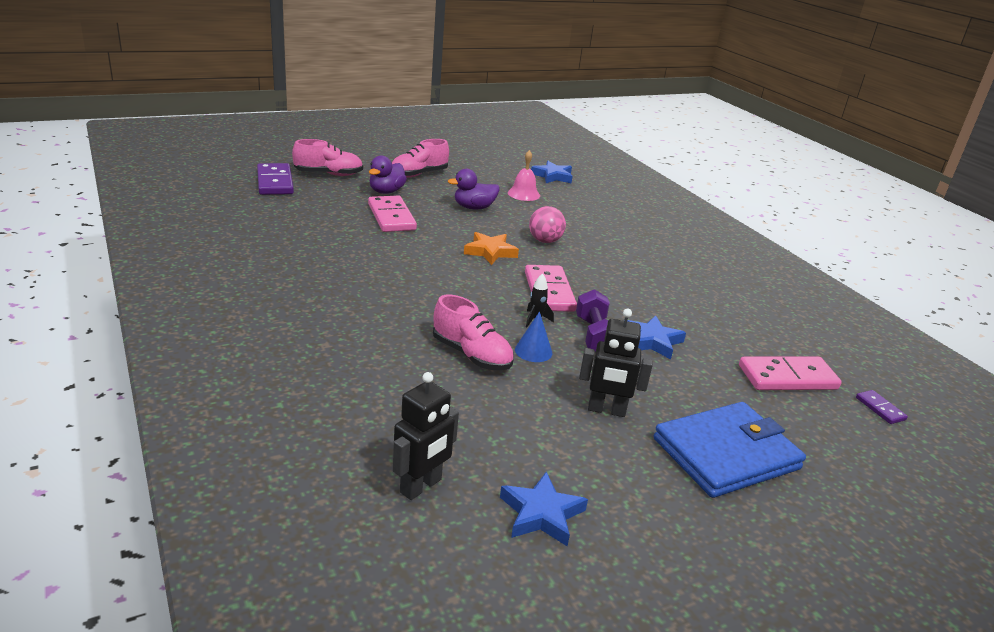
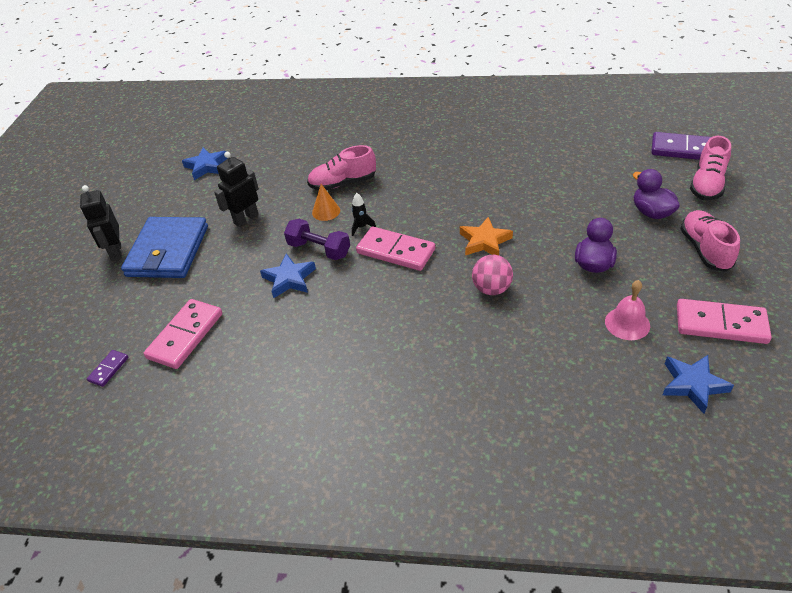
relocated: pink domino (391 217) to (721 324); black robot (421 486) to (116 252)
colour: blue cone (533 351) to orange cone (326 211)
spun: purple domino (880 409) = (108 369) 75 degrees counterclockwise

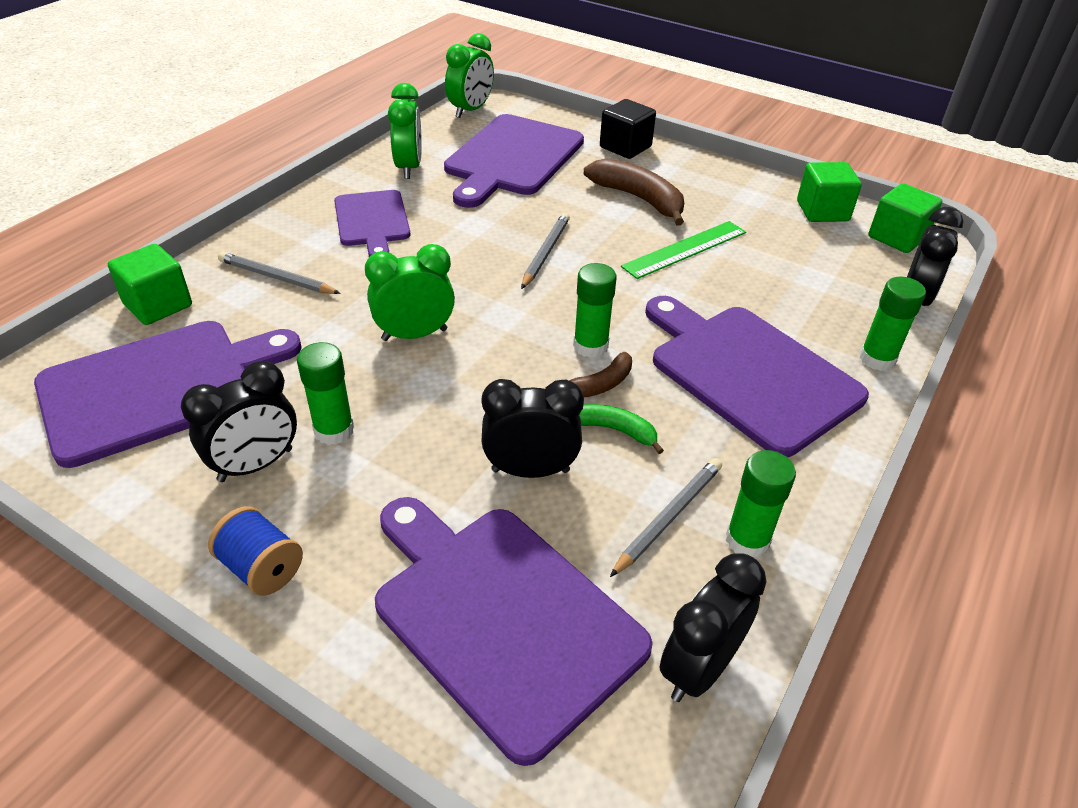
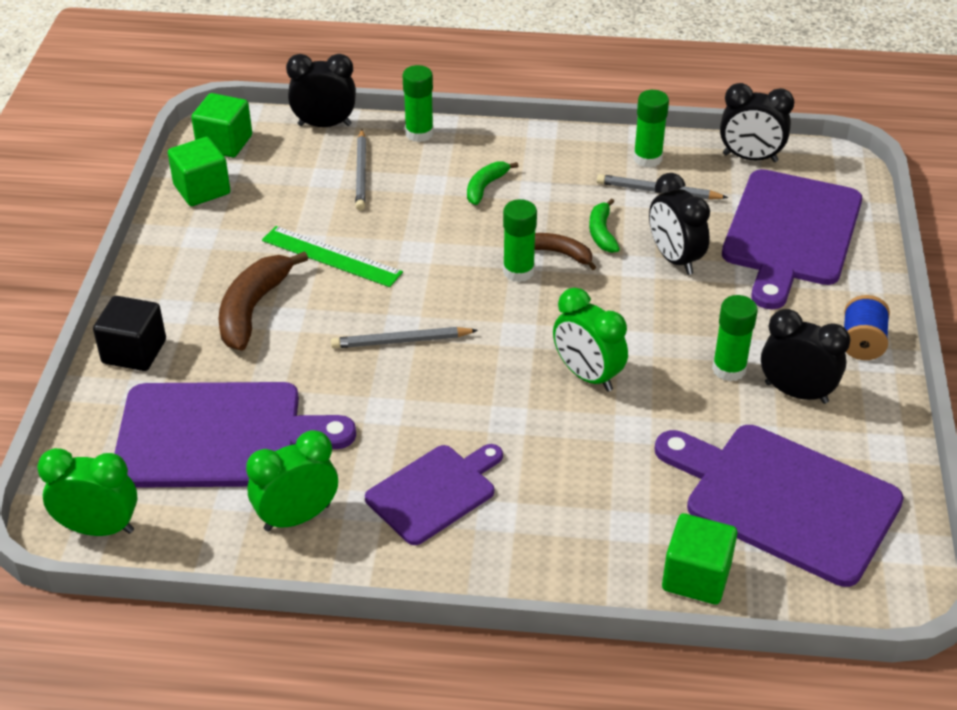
relocated: grey pencil (276 278) to (361 173)
exchanged: purple cutting board (749 373) to green banana (485 187)

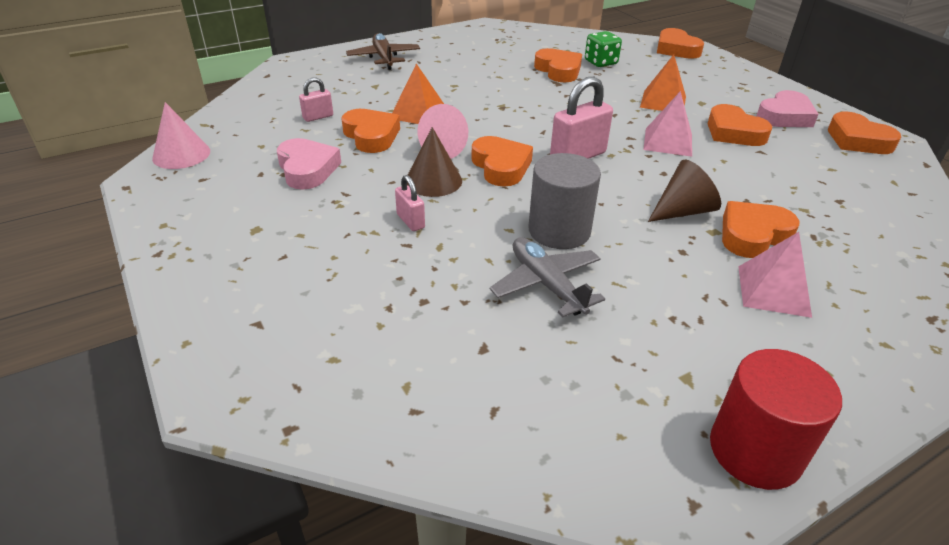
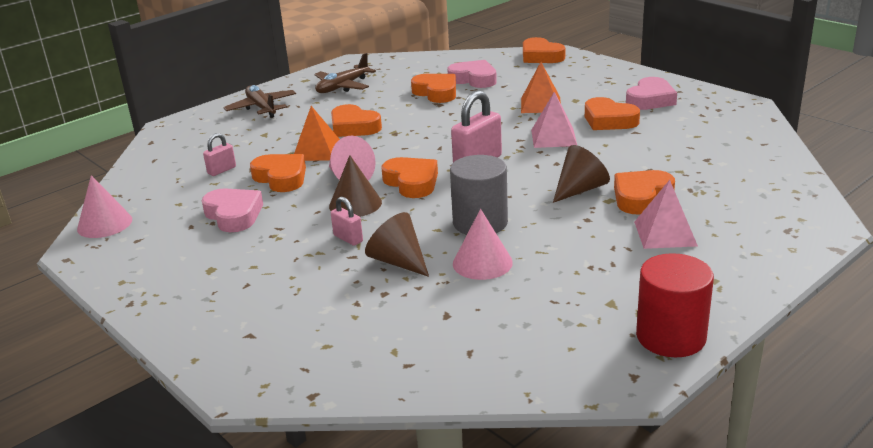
appeared: brown plane (343 87); brown cone (398 261)
relocated: orange heart (857 140) to (354 127)
exchanged: grey plane (546 284) to pink cone (482 263); green dice (600 62) to pink heart (474 79)

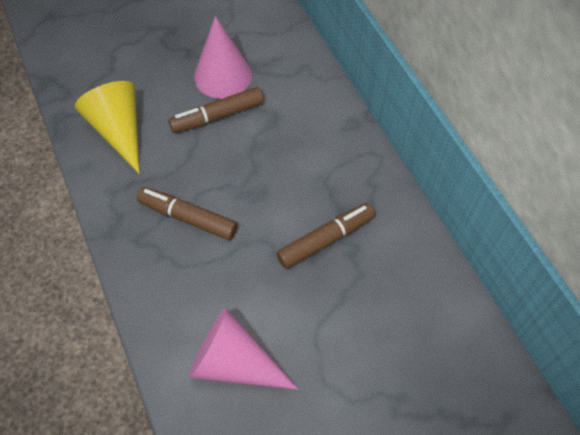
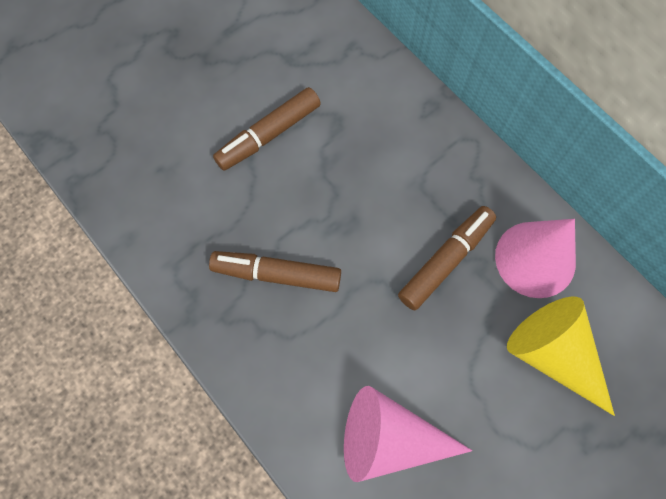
relocated: yellow cone (119 130) to (553 354); pink cone (223 75) to (535 259)

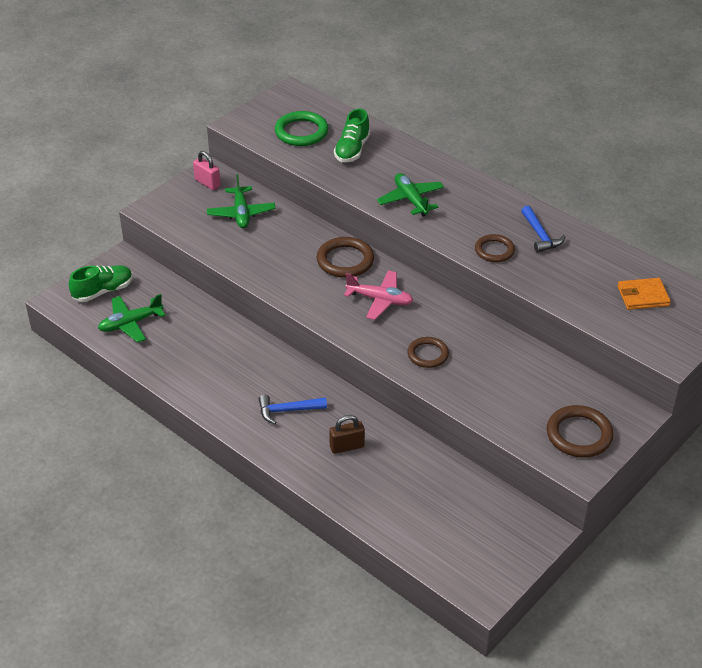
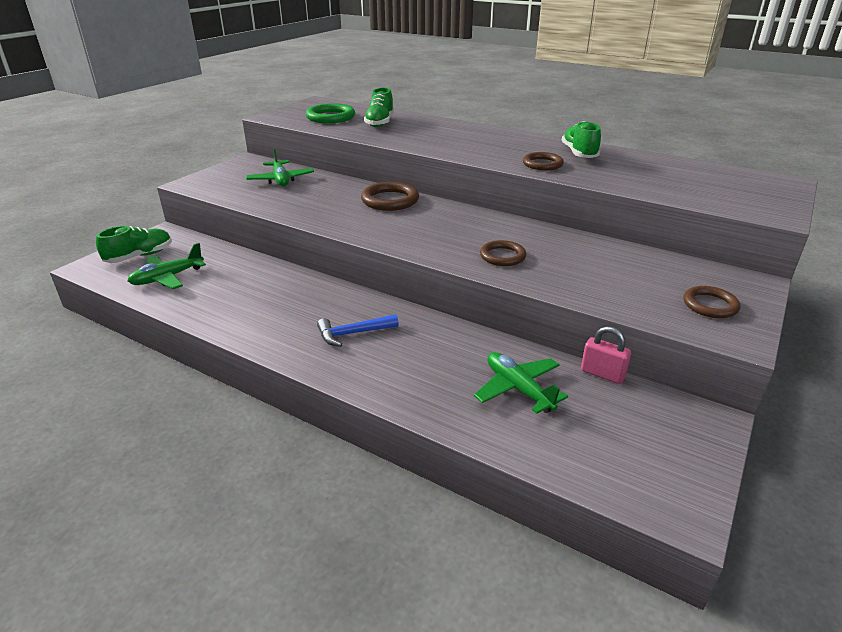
missing: brown padlock (347 446); pink plane (380 300); orange wallet (643 296)
relocated: pink padlock (207 183) to (602 374); green plane (411 200) to (518 389)
exchanged: blue hammer (540 235) to green shoe (579 153)
size: brown ring (579 434) = (710 305) x0.67

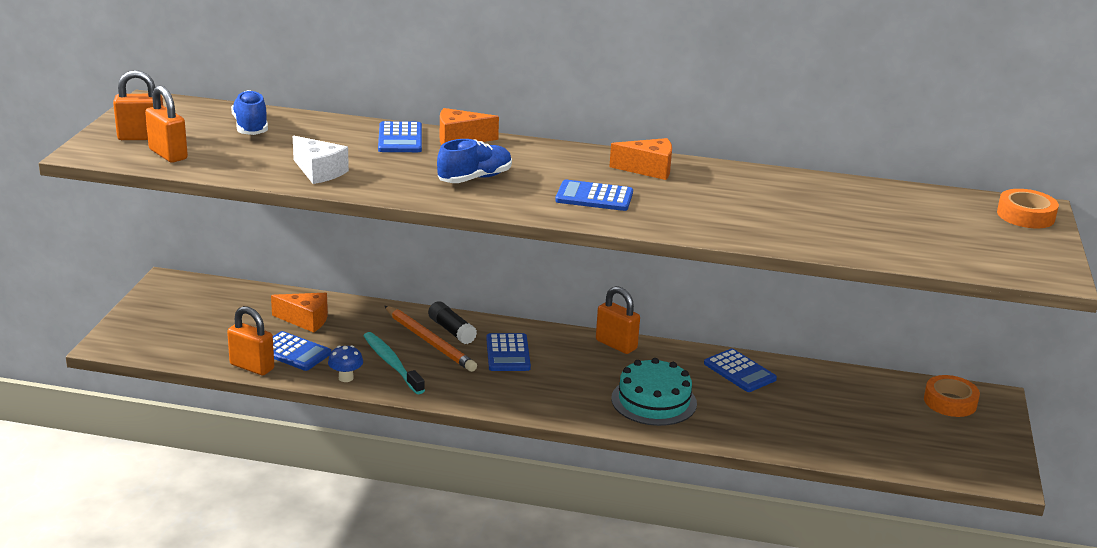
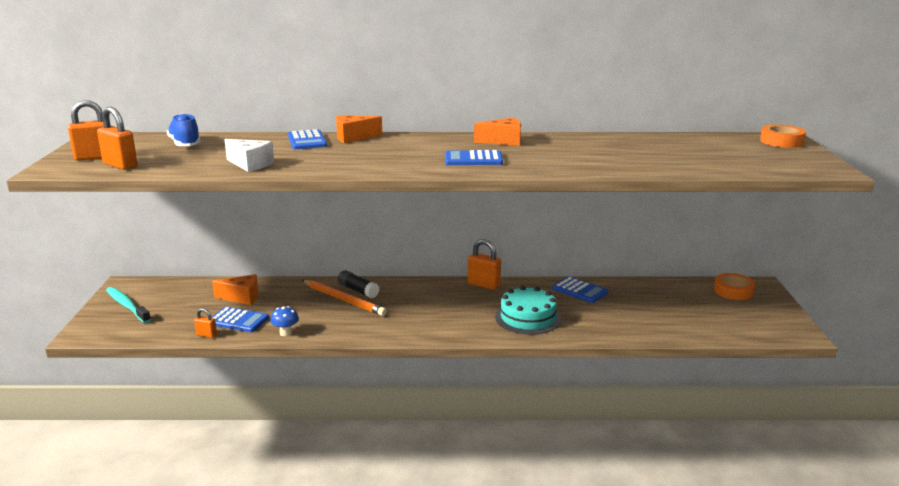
missing: blue shoe (475 178); blue calculator (508 353)
relocated: turquoise toothbrush (391 363) to (127 306)
size: orange padlock (252 367) = (206 335) x0.55

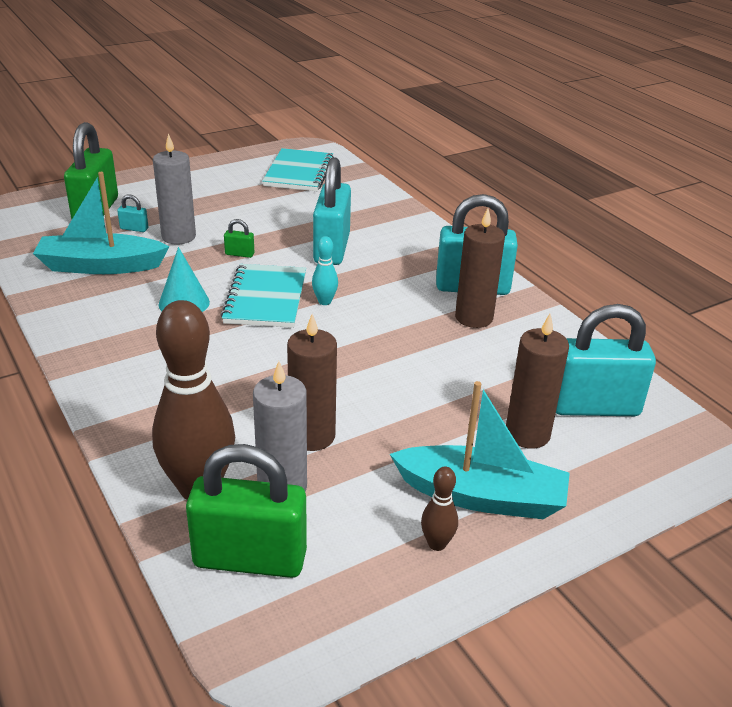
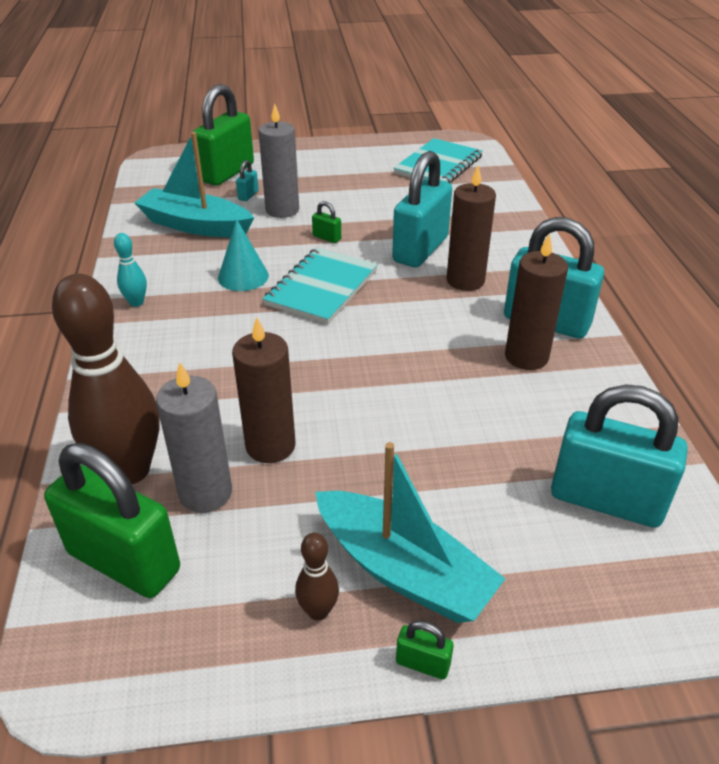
appeared: green padlock (422 663)
relocated: turquoise bowling pin (324 301) to (136 302); brown candle (527 434) to (465 280)
spun: turquoise padlock (134 229) = (248 195) 75 degrees clockwise

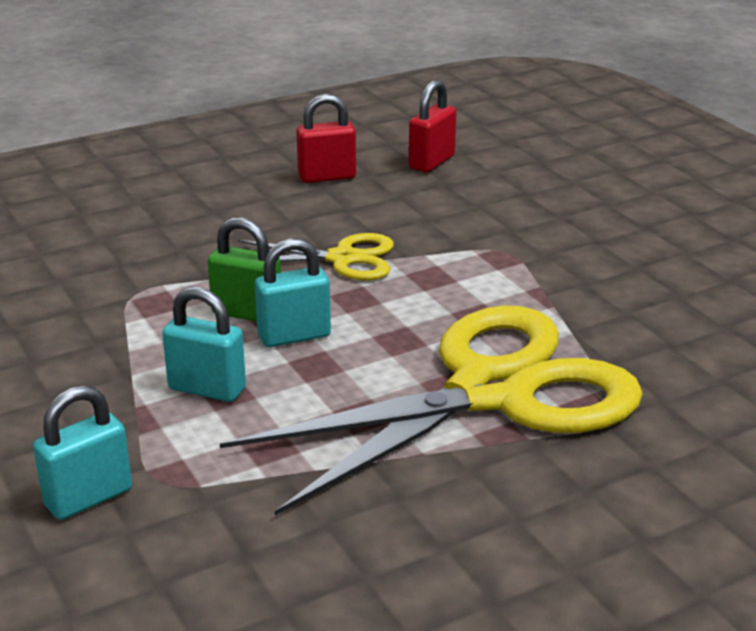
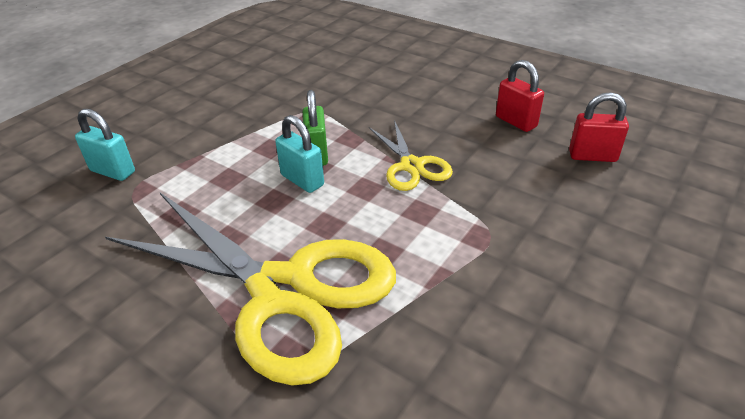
missing: turquoise padlock (207 389)

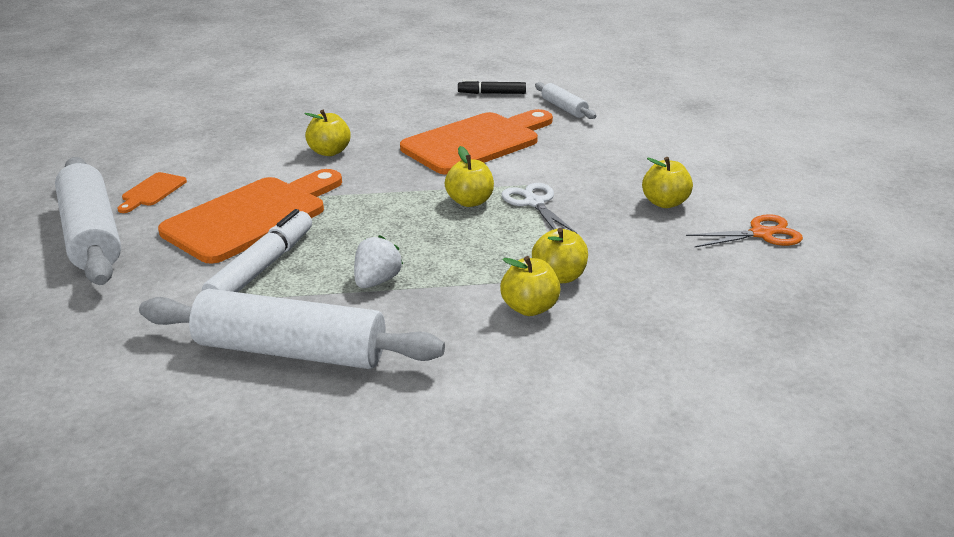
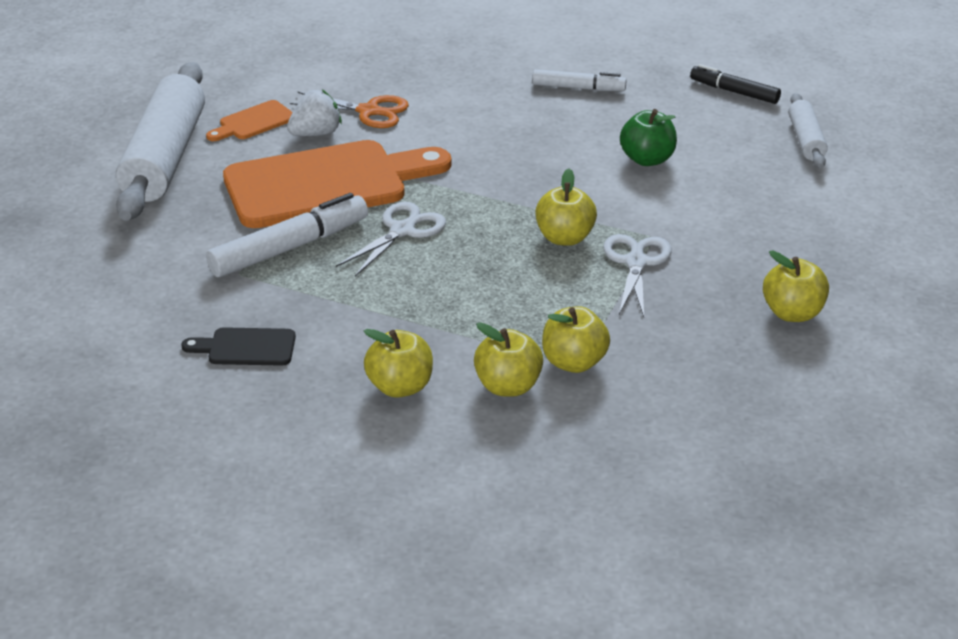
appeared: white scissors (402 231); white marker (578 88)
relocated: yellow apple (329 152) to (400 387); white strawberry (377 281) to (316 134); orange scissors (761 234) to (368 111)
exchanged: white rolling pin (291 350) to black cutting board (246 347); orange cutting board (476 142) to green apple (647 159)

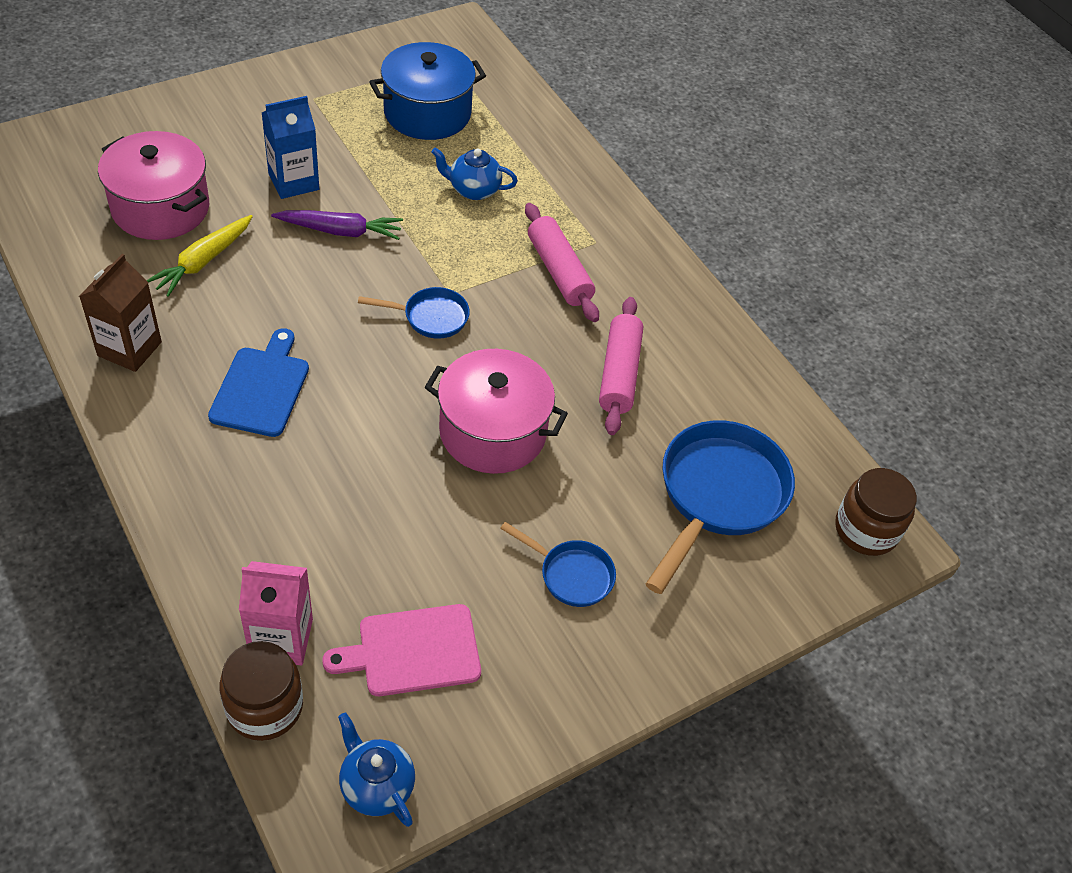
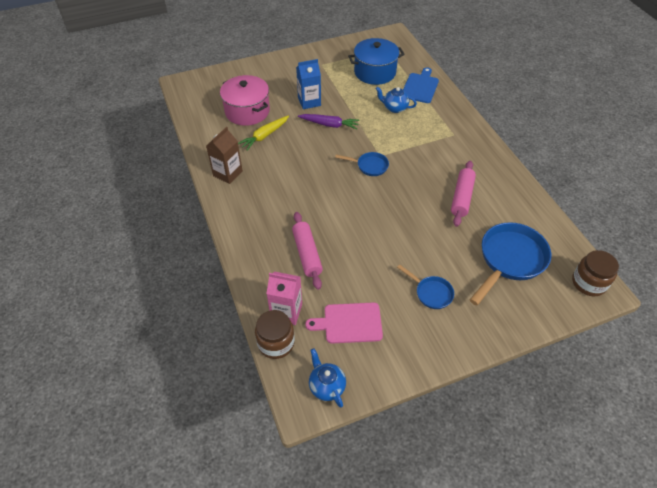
missing: pink pot (492 432)
relocated: blue cutting board (262 388) to (420 87); pink rolling pin (559 271) to (307 254)

